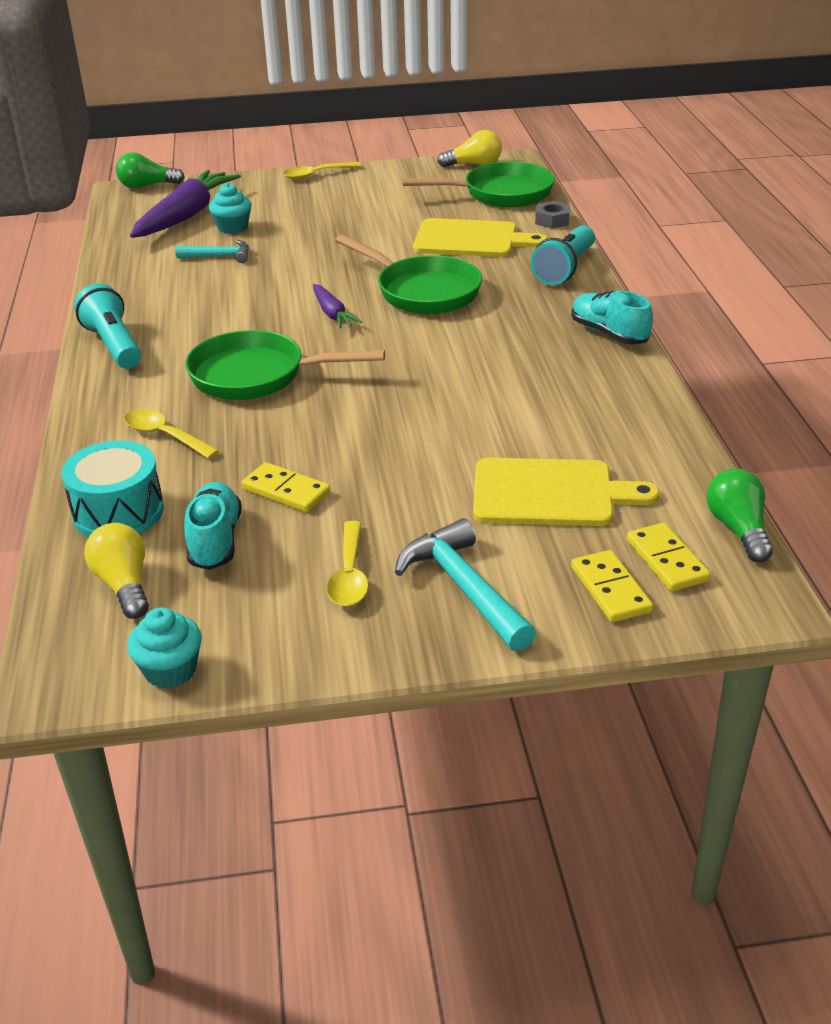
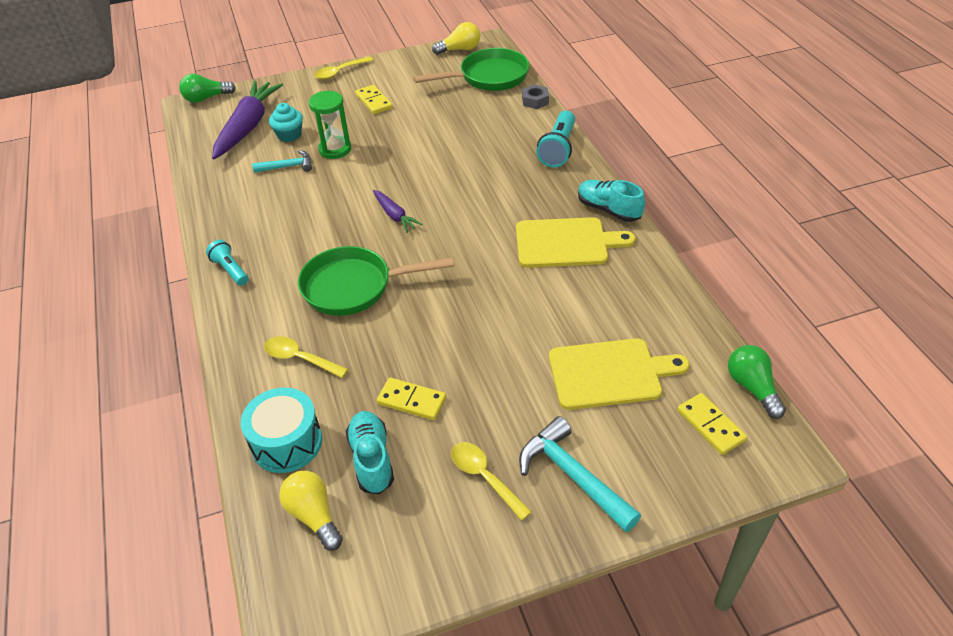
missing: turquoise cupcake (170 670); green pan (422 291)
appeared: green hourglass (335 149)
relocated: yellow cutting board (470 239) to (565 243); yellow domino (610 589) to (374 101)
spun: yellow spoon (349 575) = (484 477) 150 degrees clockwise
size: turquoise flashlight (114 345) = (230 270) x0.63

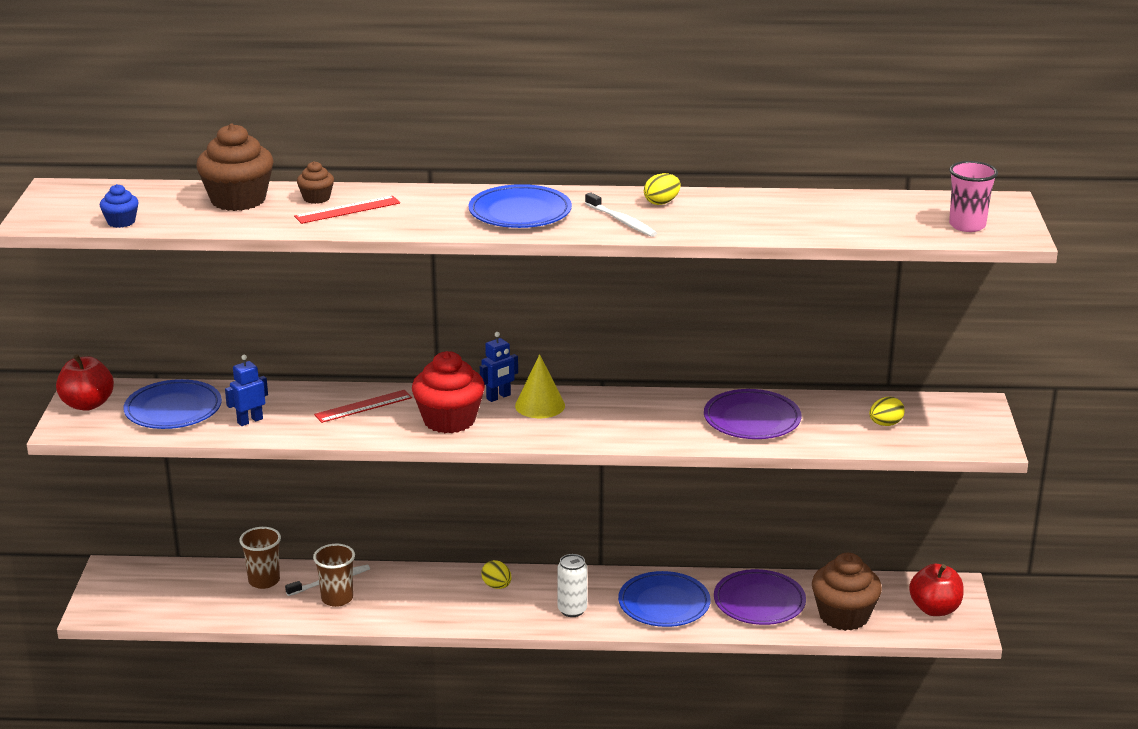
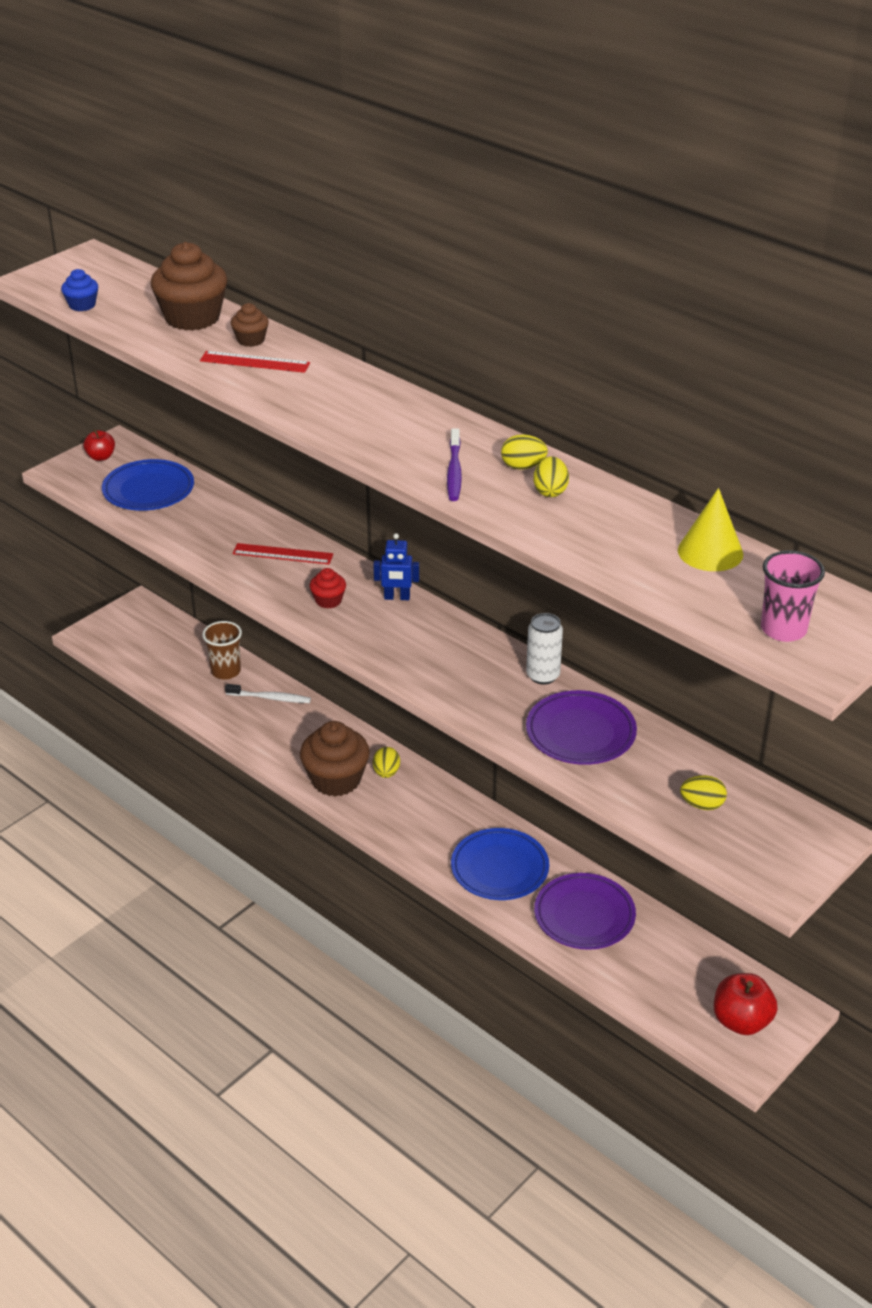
missing: blue robot (250 421); brown cup (337 598); blue plate (520 213)
appeared: yellow egg (550 491)
relocated: yellow cone (540 405) to (710 552); white can (572 610) to (543 676); brown cupcake (844 616) to (336 779)
colour: white toothbrush (621 221) to purple toothbrush (454 471)
size: red apple (87 404) = (101 457) x0.60; red cupcake (449 420) = (328 600) x0.49

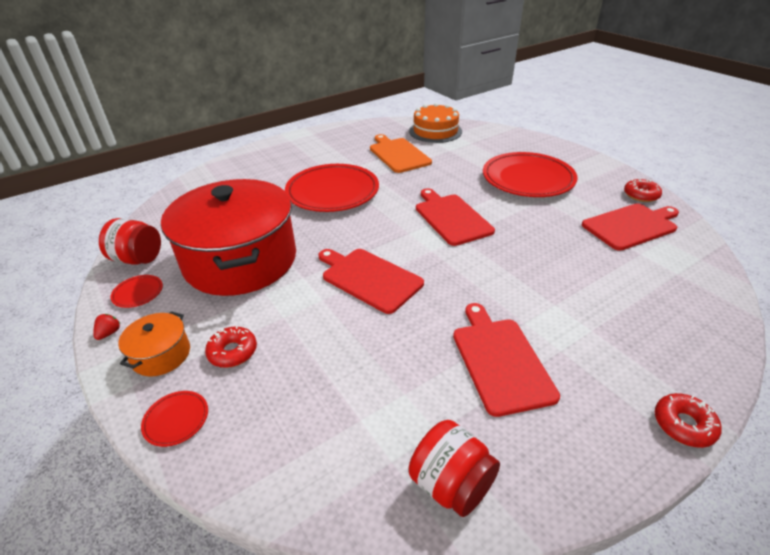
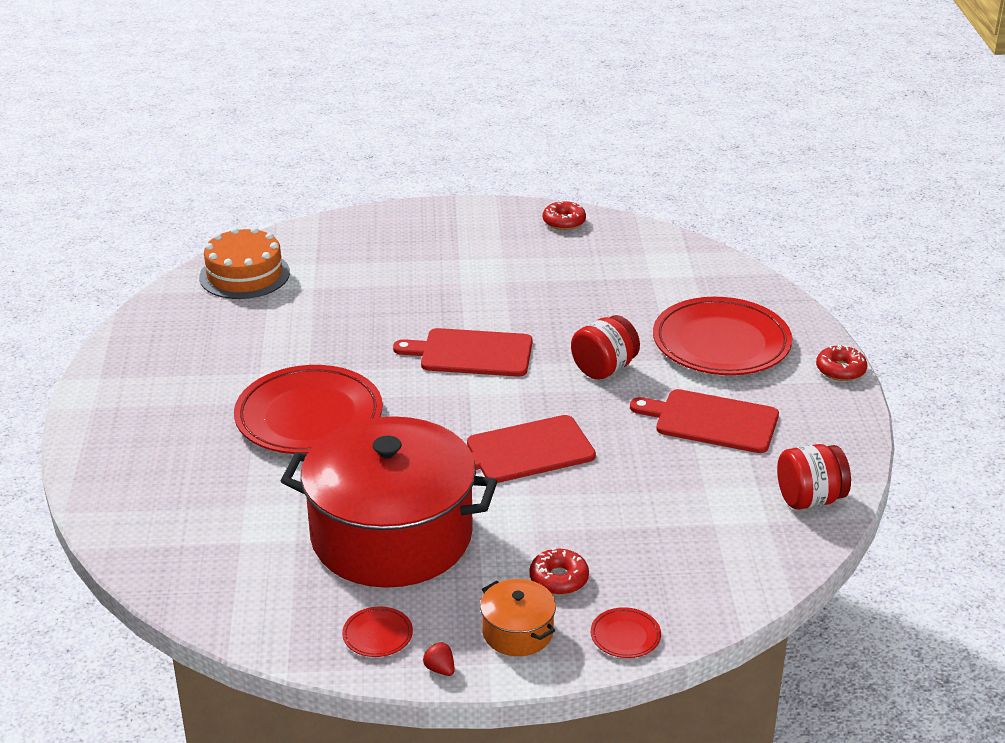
missing: orange cutting board (398 154); red cutting board (631 226)
relocated: red jar (138 259) to (604 369); red plate (528 179) to (721 343)

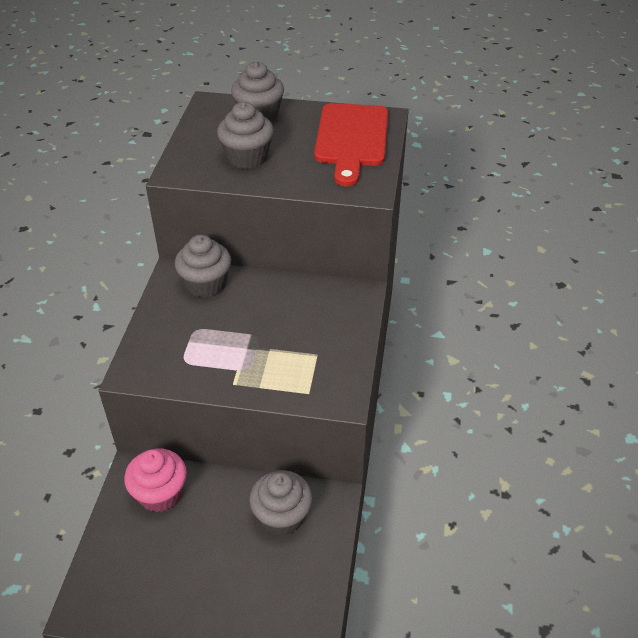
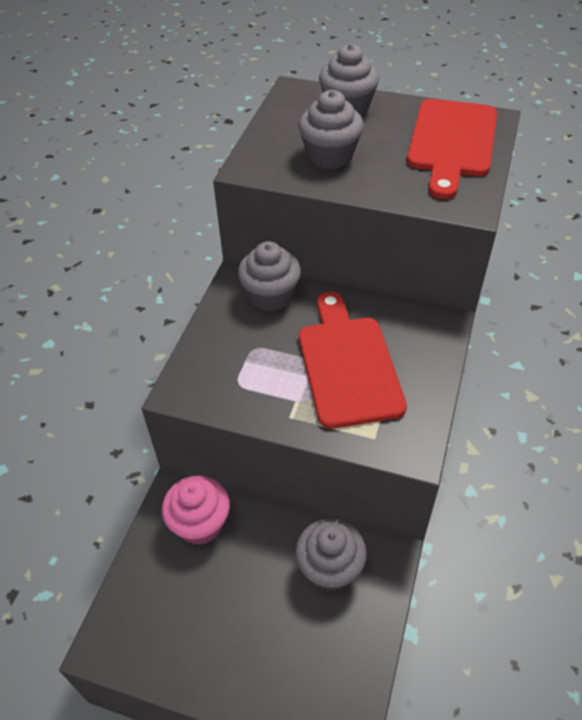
appeared: red cutting board (348 365)

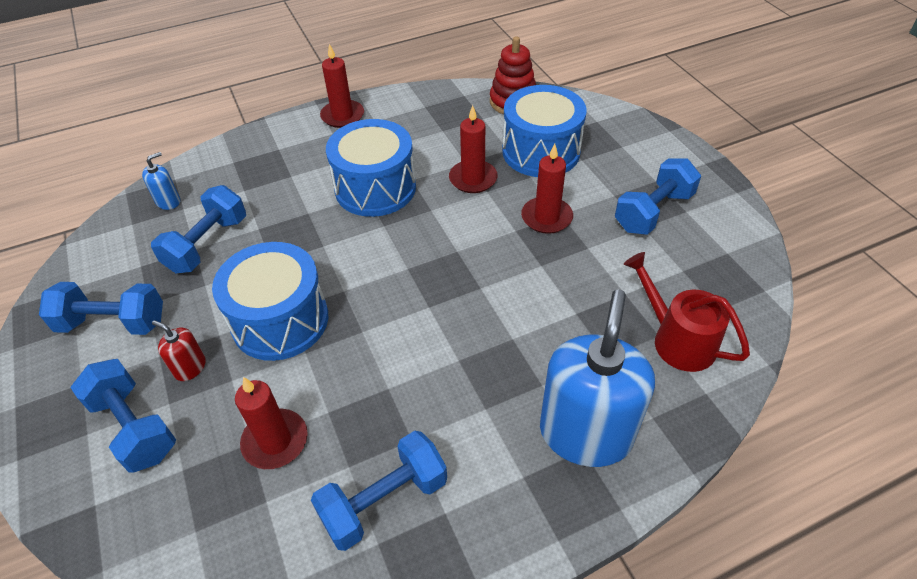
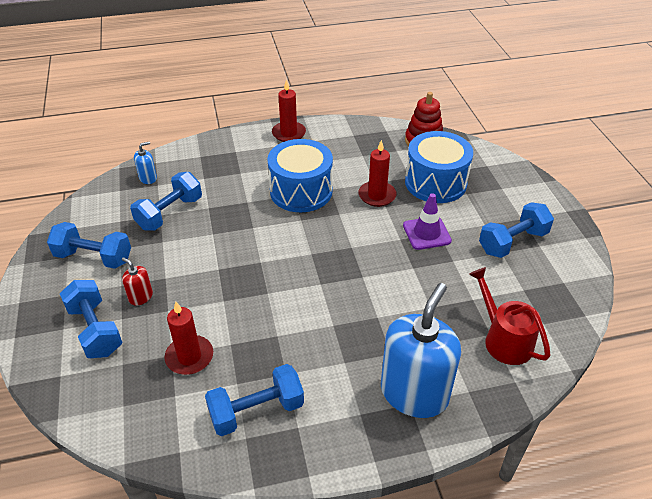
missing: blue drum (280 320)
exchanged: red candle (546 217) to purple traffic cone (426 233)

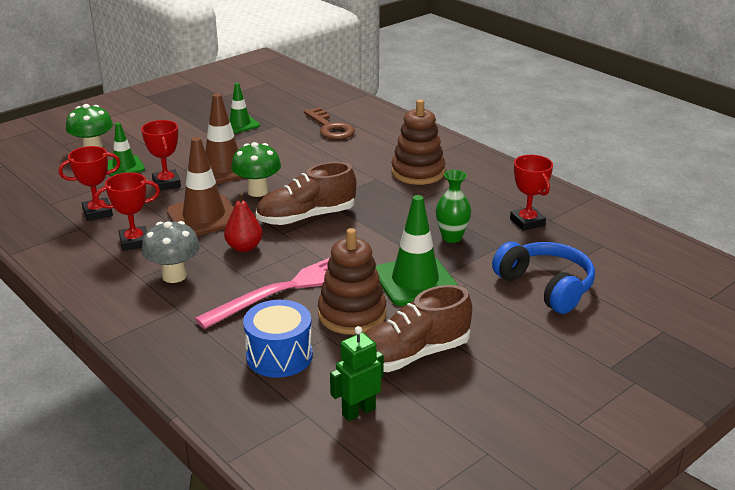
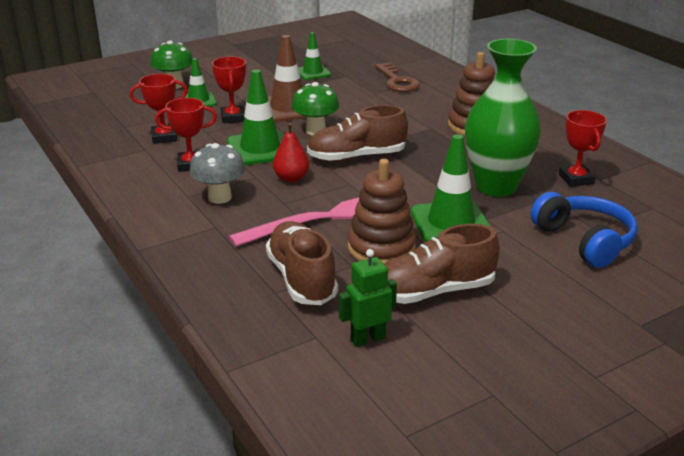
exchanged: blue drum (279 356) to brown shoe (301 278)
colour: brown traffic cone (204 217) to green traffic cone (260 149)
size: green vase (451 237) = (496 186) x2.06

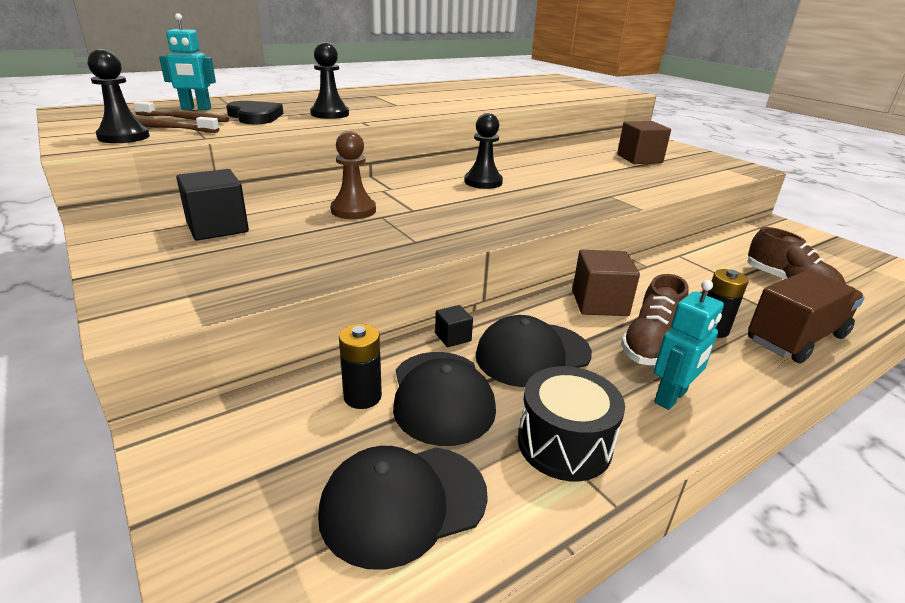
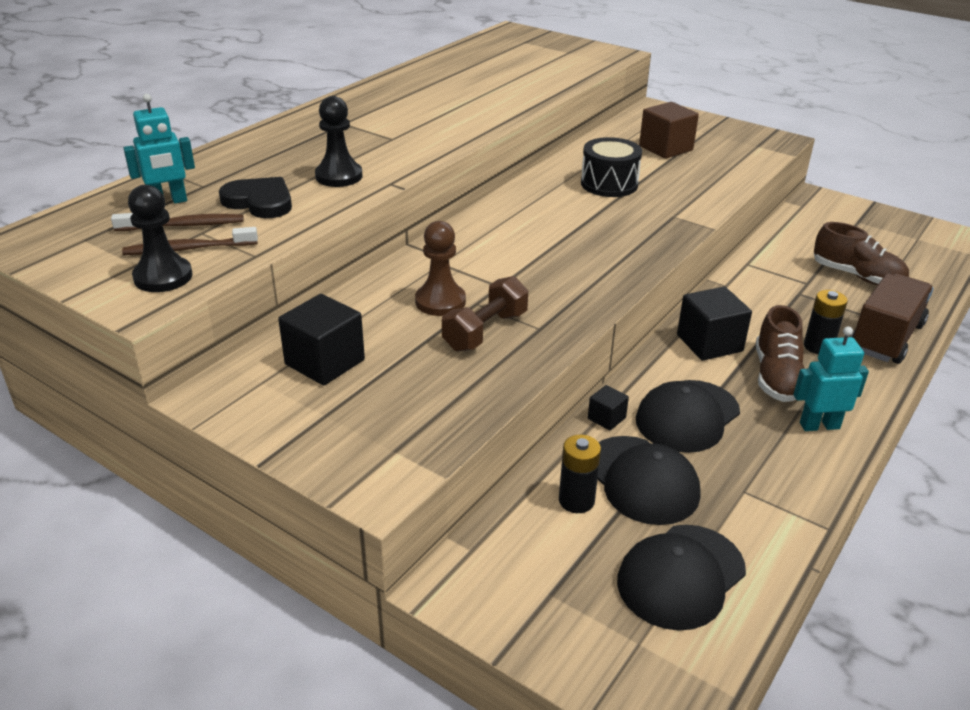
missing: black pawn (483 182)
appeared: brown dumbbell (485 331)
relocated: black drum (564 444) to (609 184)
colour: brown cube (599 303) to black cube (709 343)
spun: turquoise robot (671 397) = (819 425) 120 degrees counterclockwise

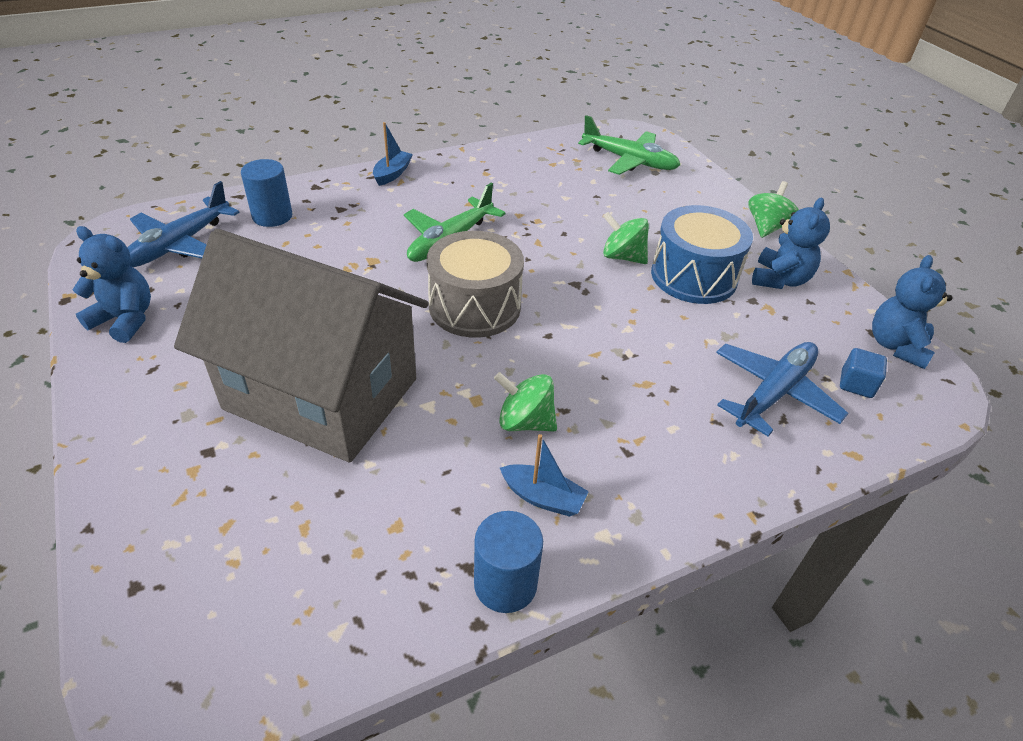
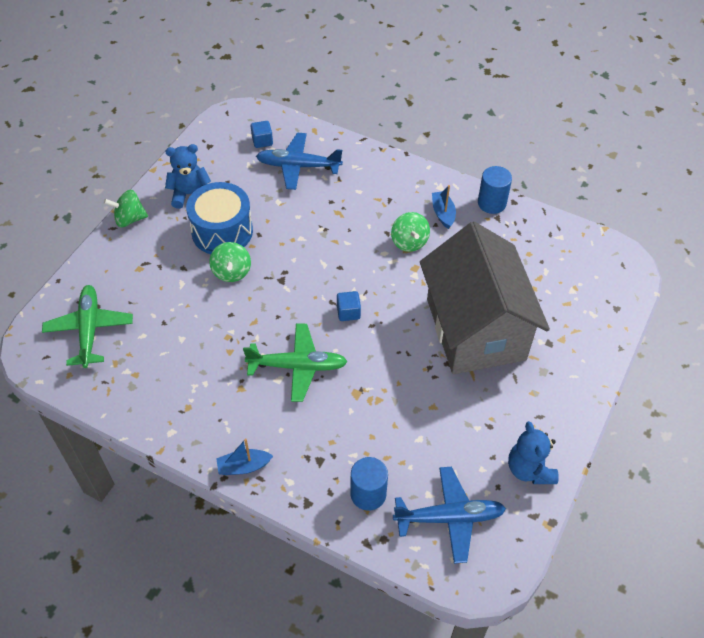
missing: blue teddy bear (896 346)
exchanged: grey drum (474 306) to blue cube (348 312)

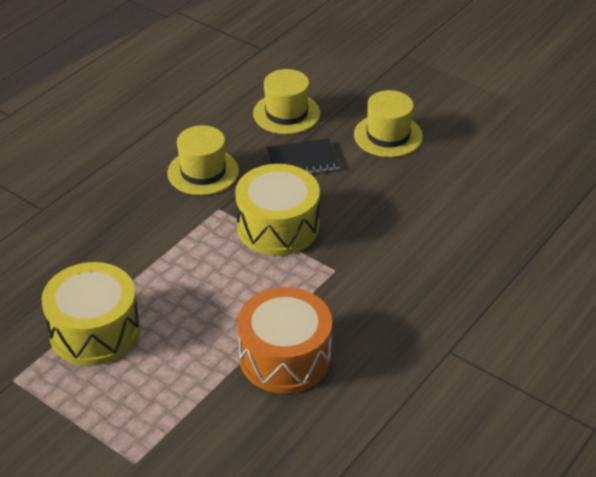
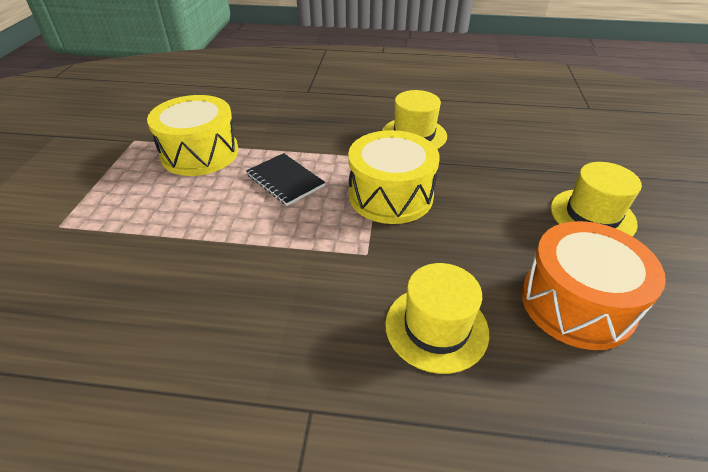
relocated: orange drum (285 357) to (576 303); yellow hat (286 113) to (436 327); black notebook (302 160) to (285 180)

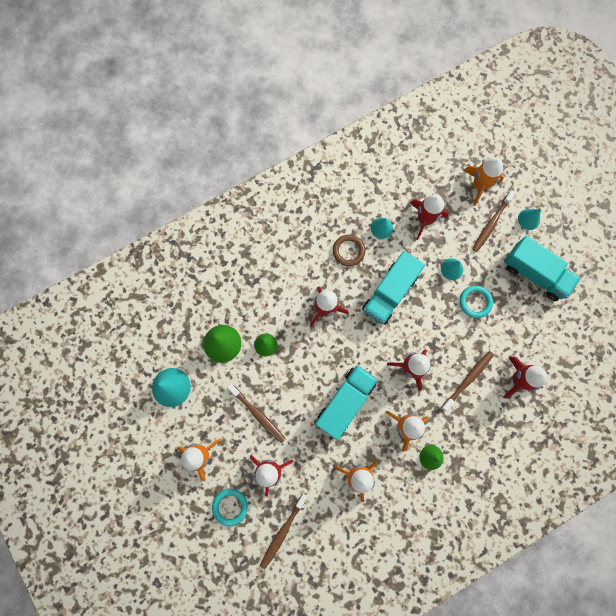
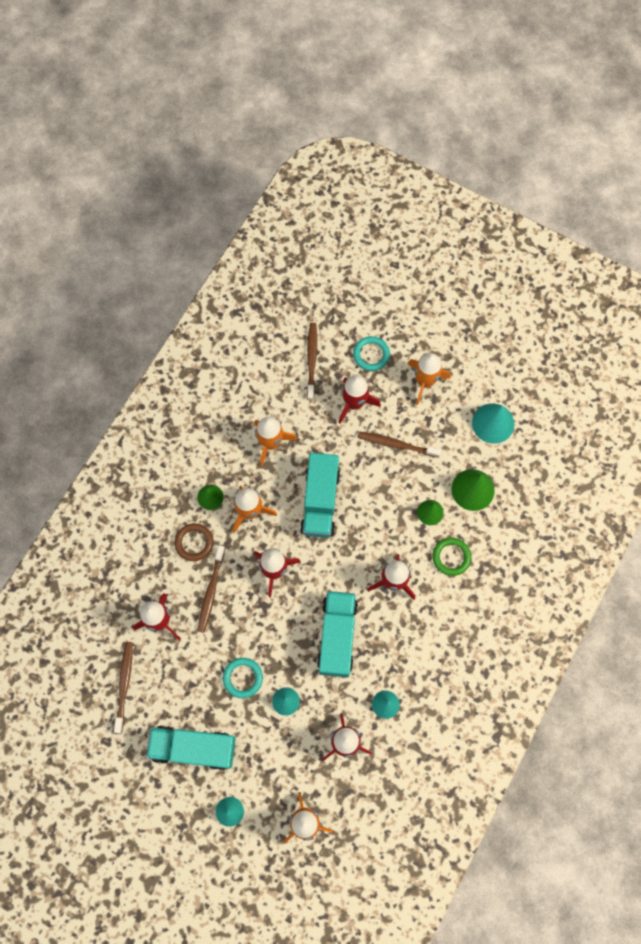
appeared: green ring (451 557)
relocated: brown ring (348 251) to (194 542); brown toothbrush (491 224) to (124 684)

